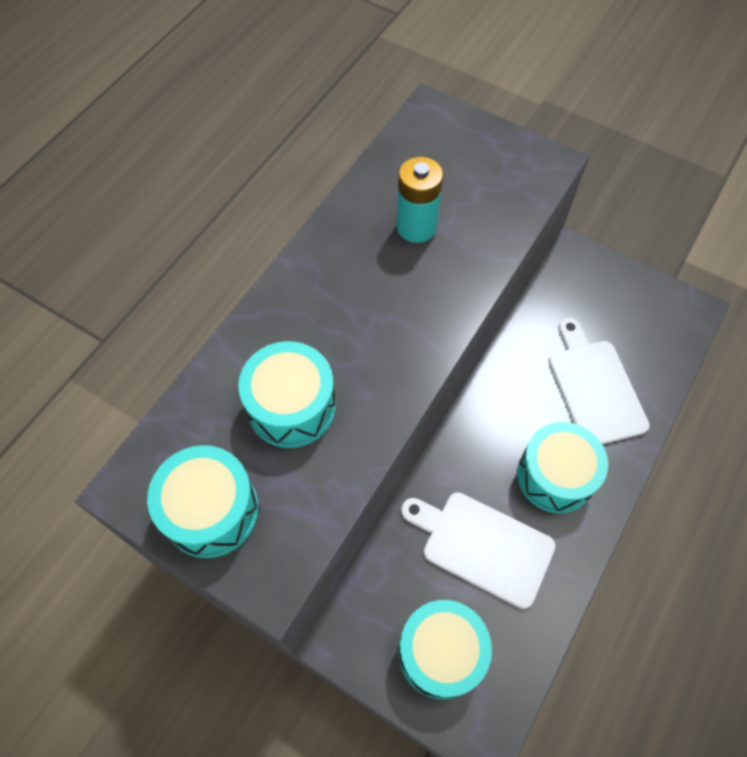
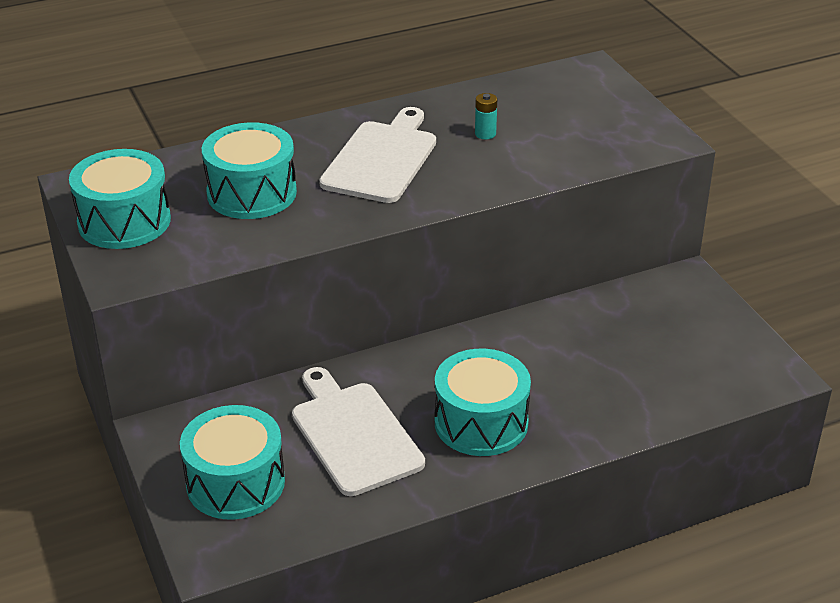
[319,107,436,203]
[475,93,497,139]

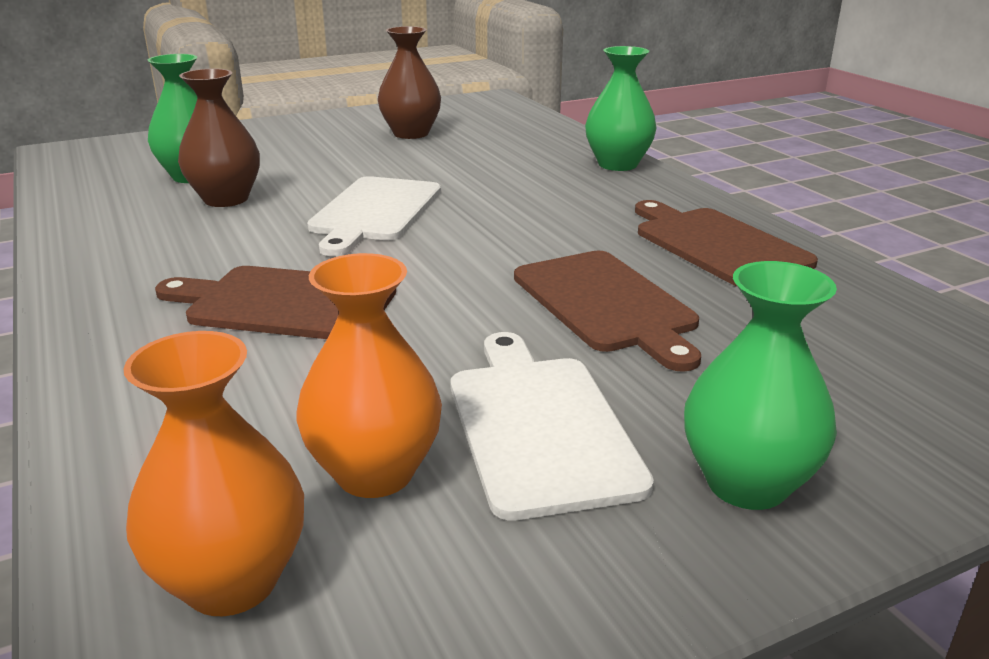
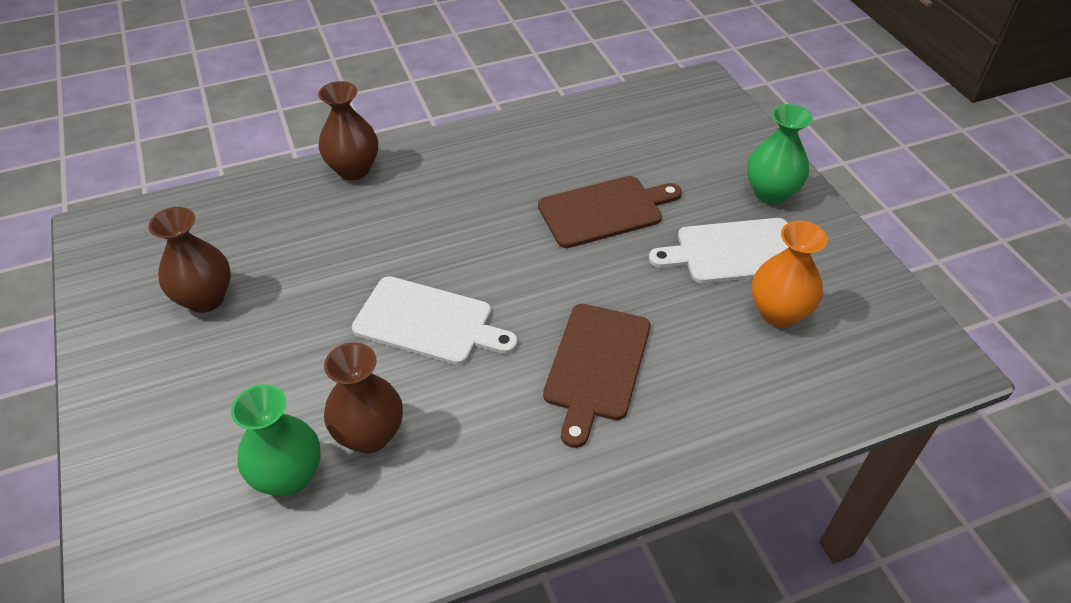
[318,81,378,180]
[124,331,304,616] (first image)
[635,200,818,286] (first image)

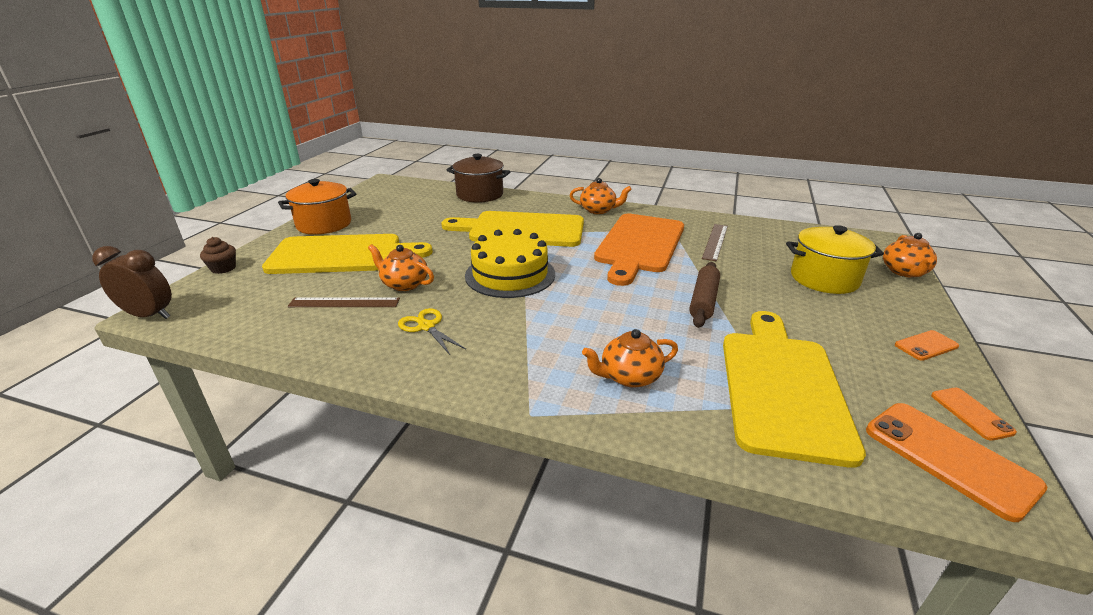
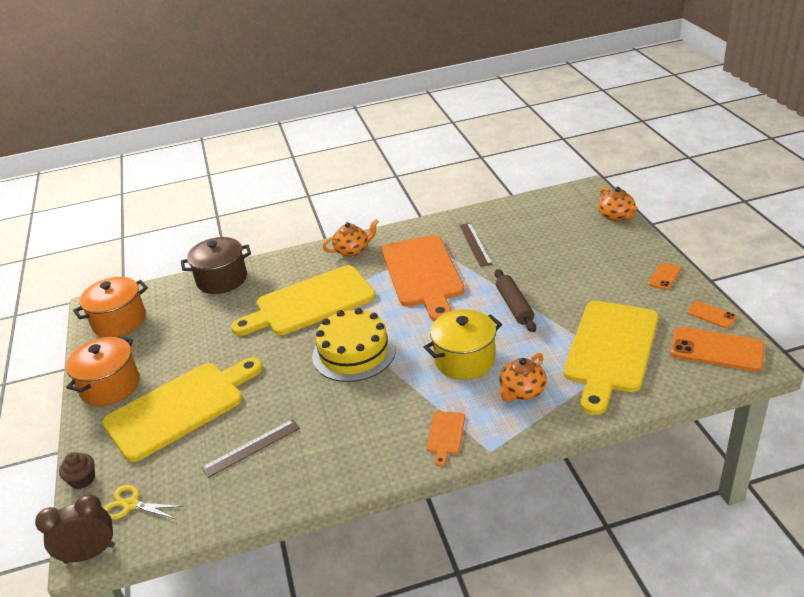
[73,277,148,337]
[104,485,184,520]
[424,309,502,380]
[427,411,465,467]
[563,301,658,415]
[368,244,434,291] (first image)

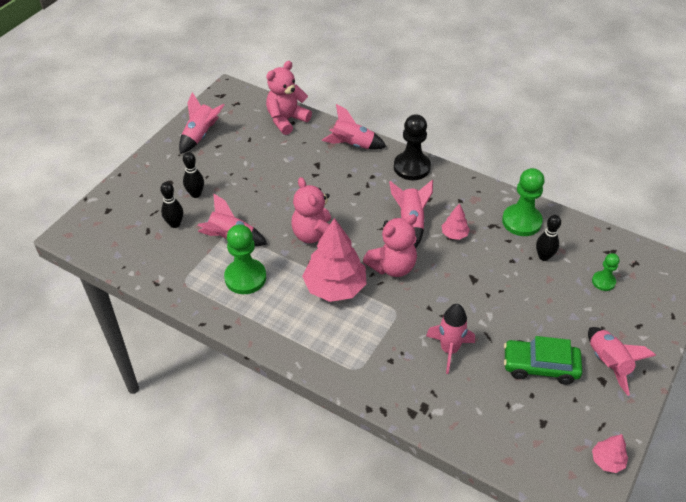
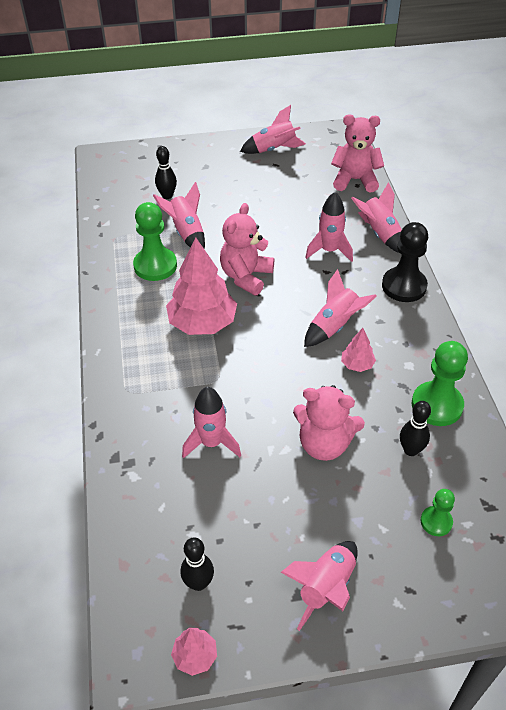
[180,537,214,591]
[293,385,365,461]
[305,192,353,262]
[504,336,582,385] (first image)

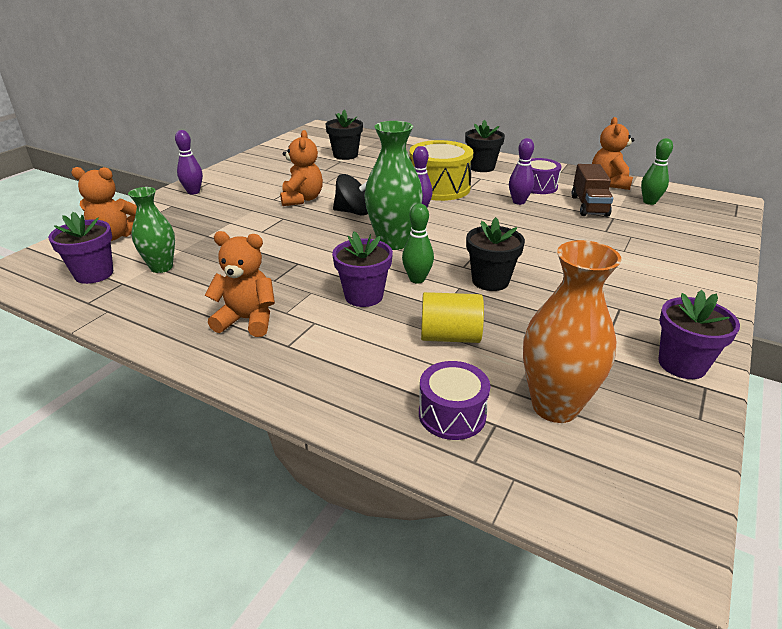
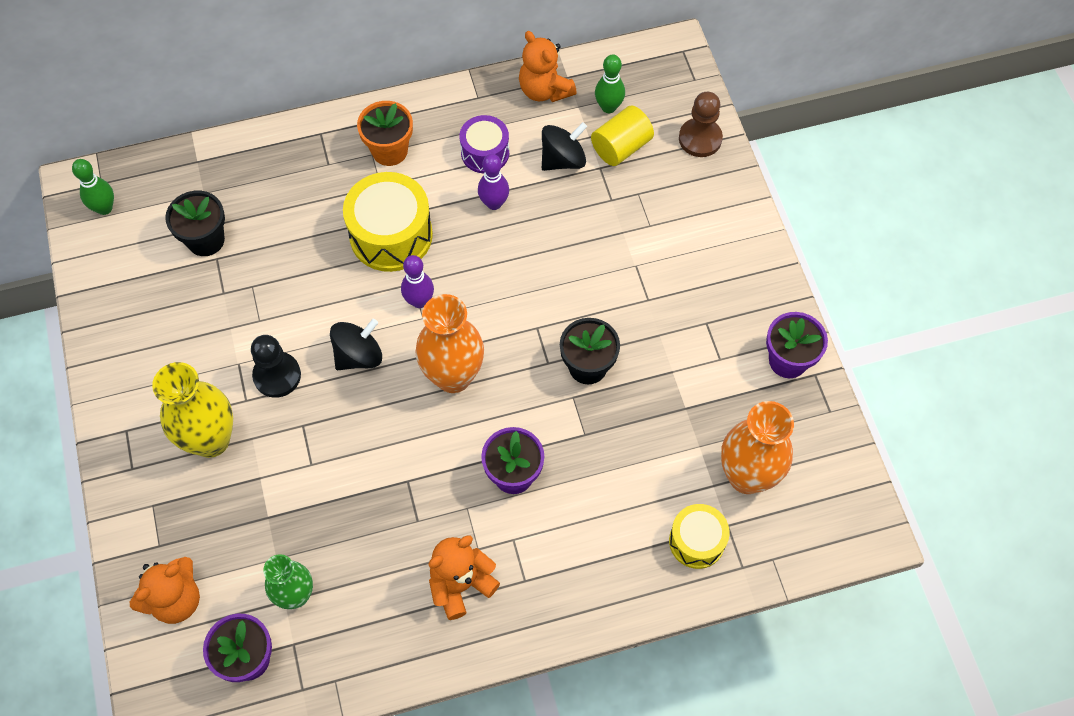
[72,159,114,215]
[152,362,233,458]
[251,335,301,398]
[357,101,413,166]
[415,294,484,393]
[542,122,587,171]
[591,105,654,166]
[669,504,730,569]
[679,92,723,157]
[175,130,203,195] (first image)

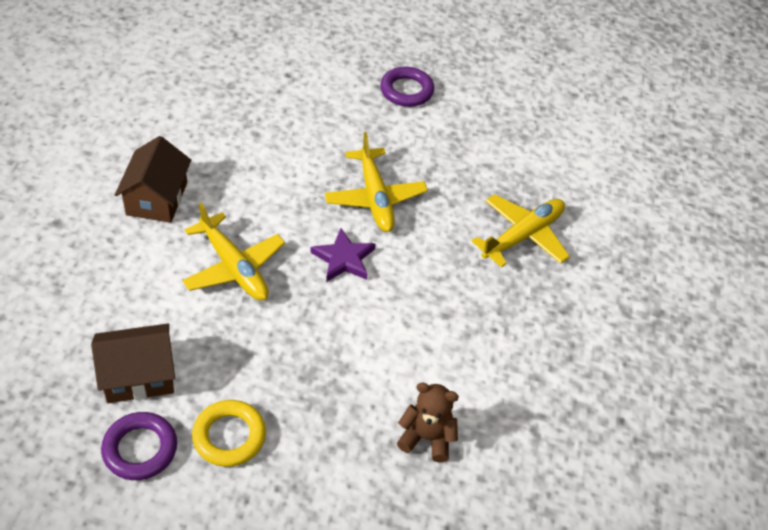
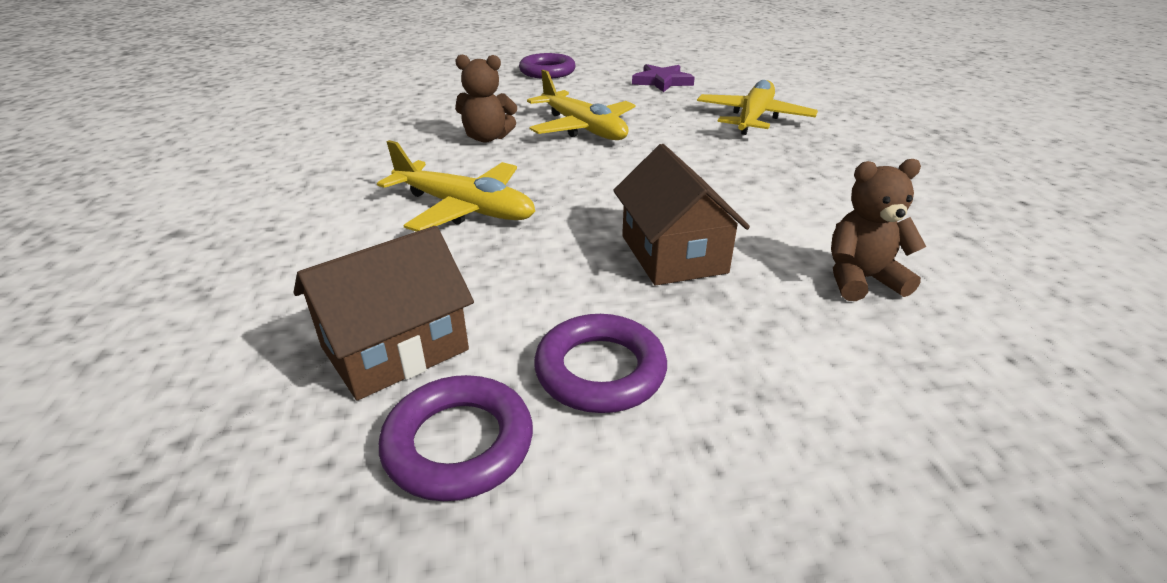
[455,55,517,142]
[534,314,667,413]
[613,144,750,286]
[632,64,695,92]

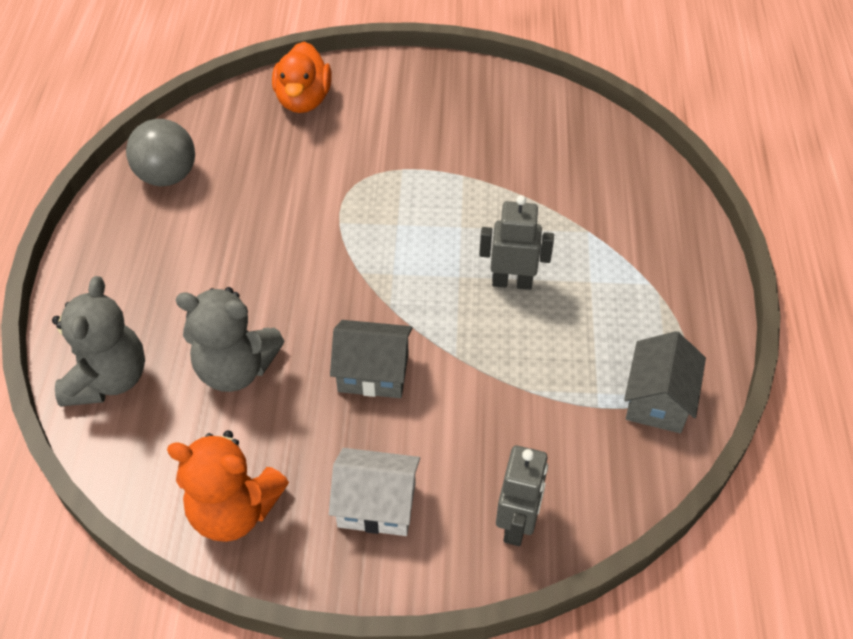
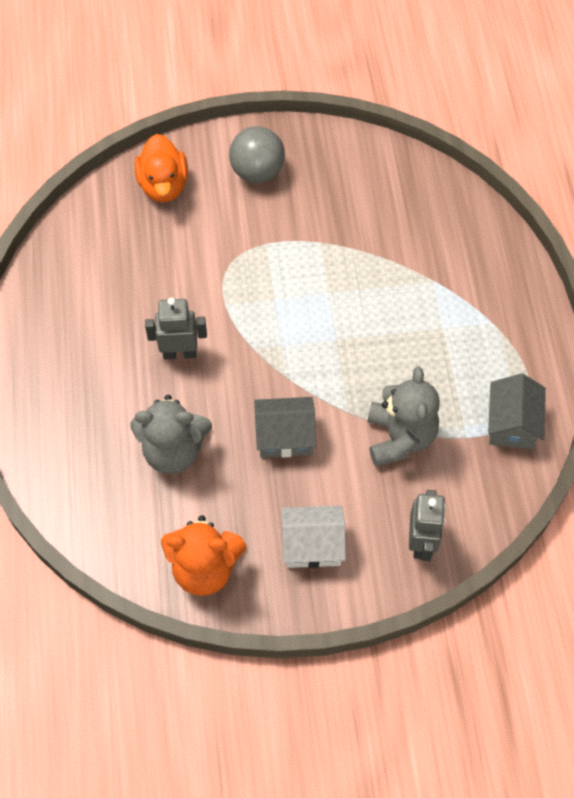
[145,298,207,359]
[229,126,285,183]
[367,367,440,467]

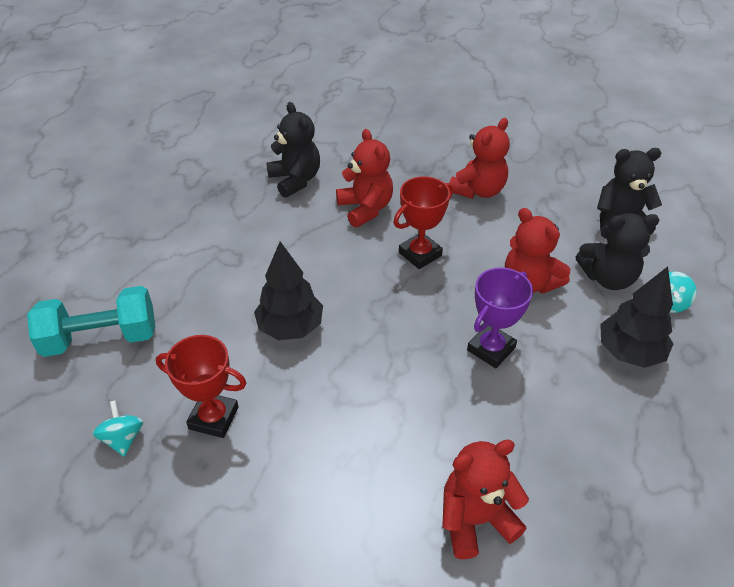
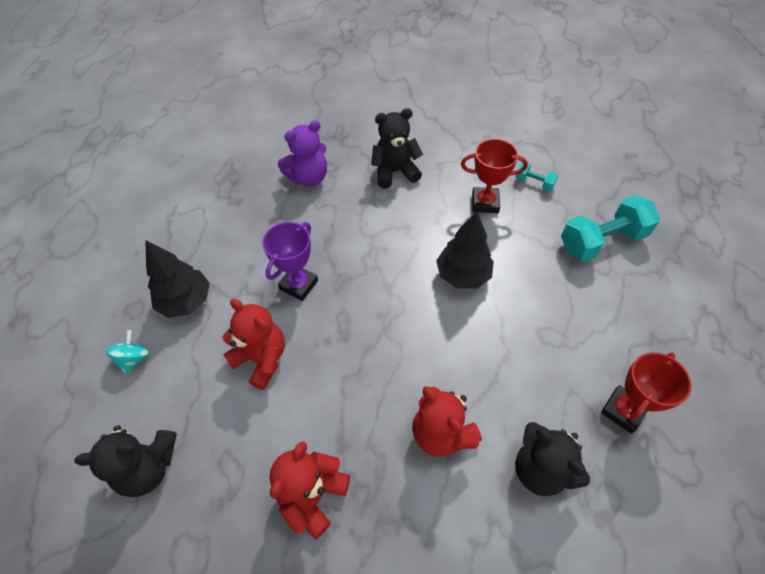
[278,120,327,187]
[371,108,423,188]
[515,162,558,191]
[601,352,692,434]

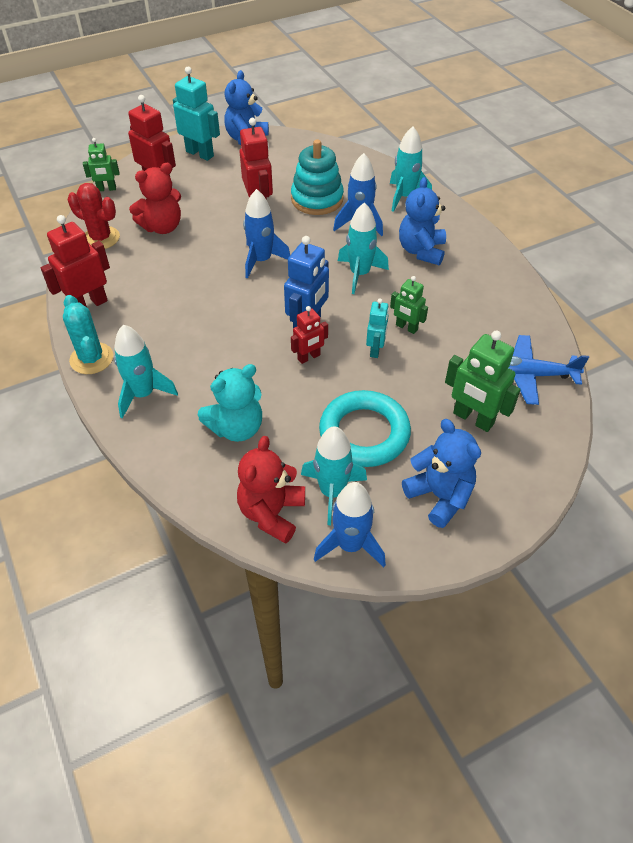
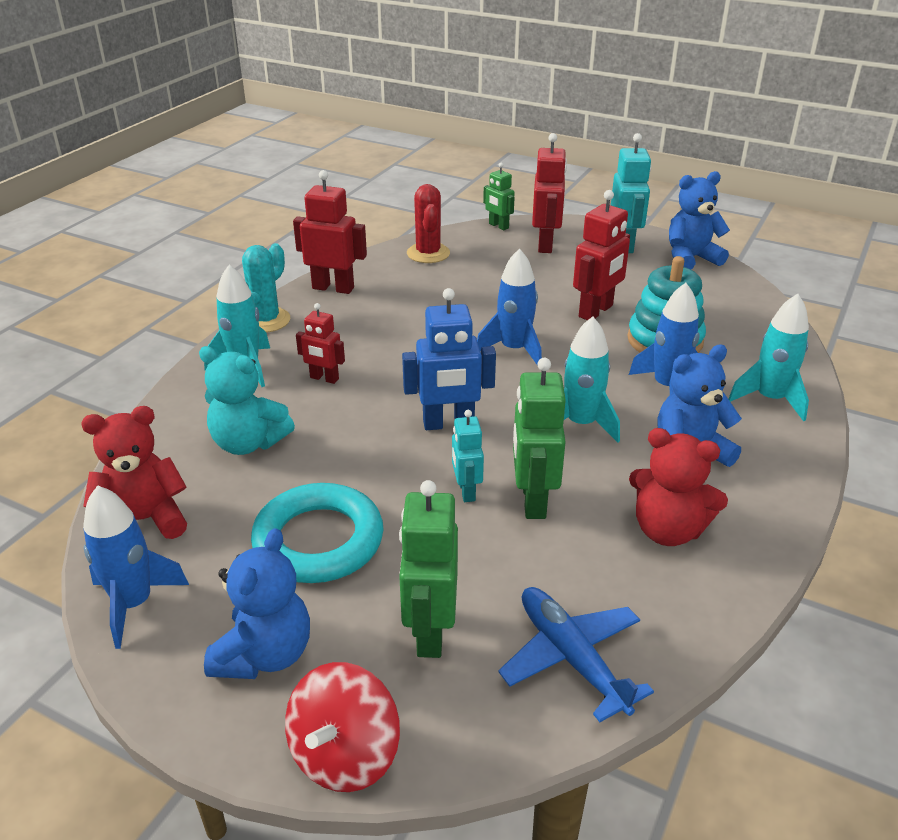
[285,662,400,792]
[296,303,345,384]
[452,410,484,502]
[513,358,566,519]
[629,428,728,546]
[301,426,367,525] (first image)

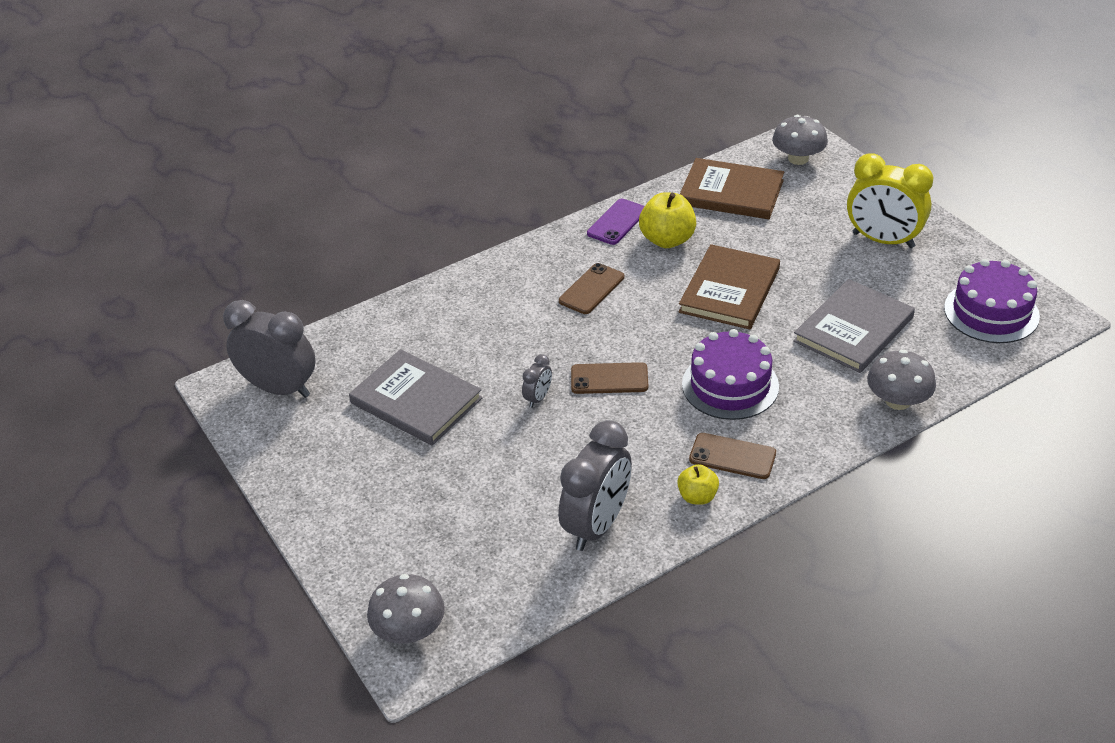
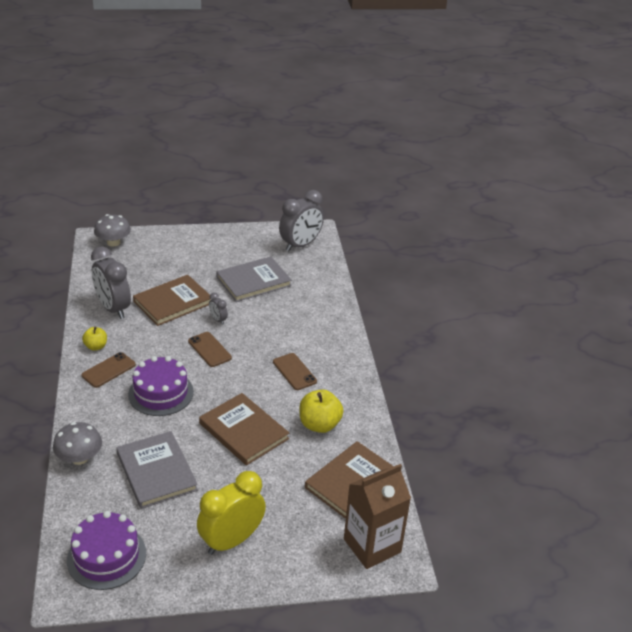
[133,275,211,326]
[188,332,232,367]
[344,464,411,569]
[587,199,645,245] (first image)

